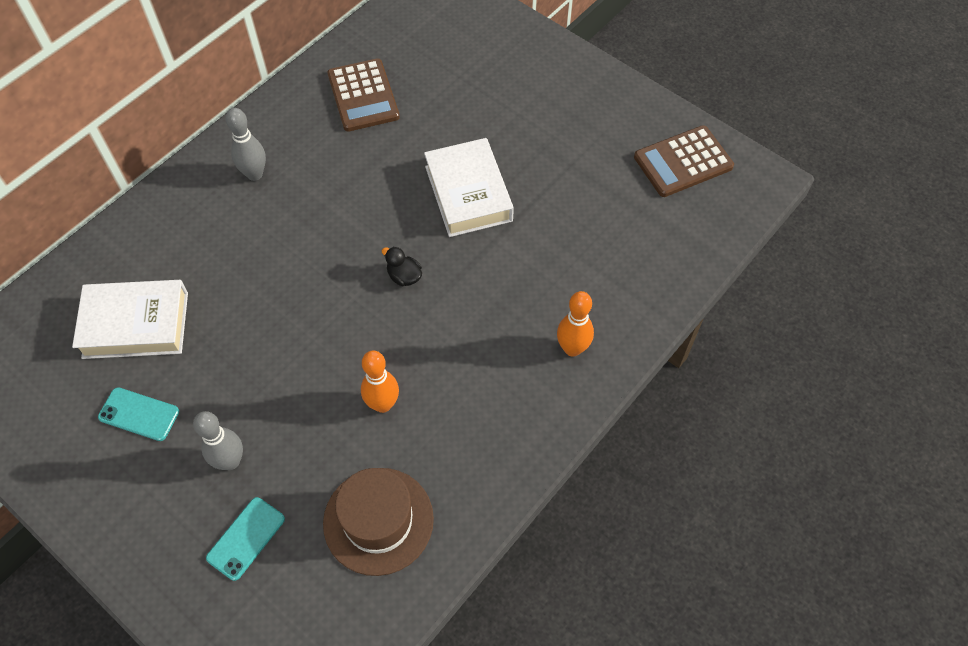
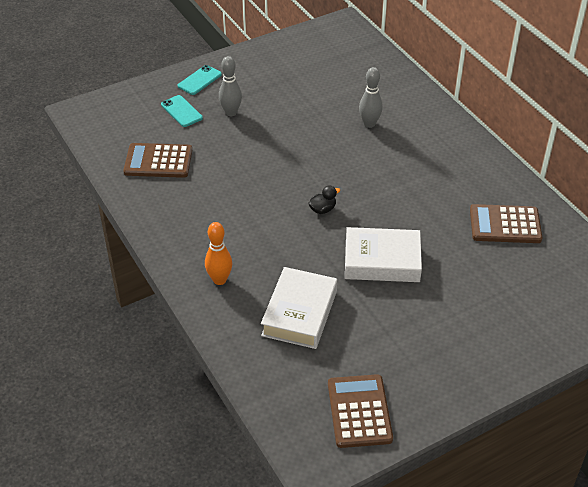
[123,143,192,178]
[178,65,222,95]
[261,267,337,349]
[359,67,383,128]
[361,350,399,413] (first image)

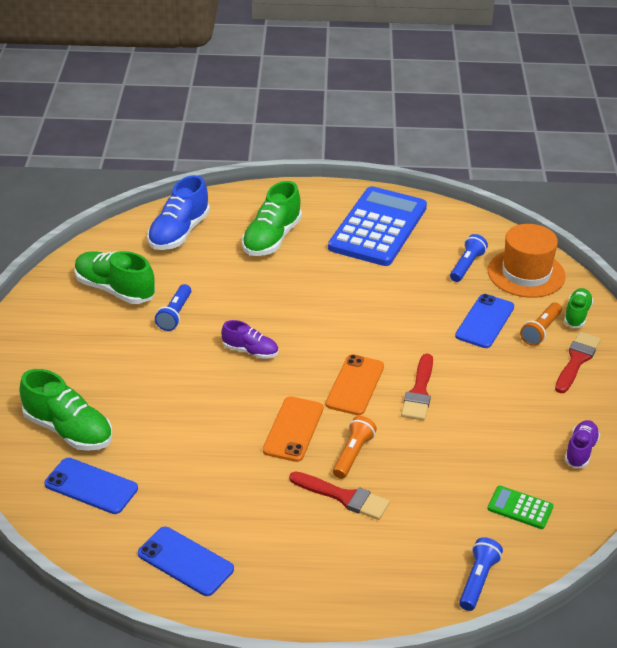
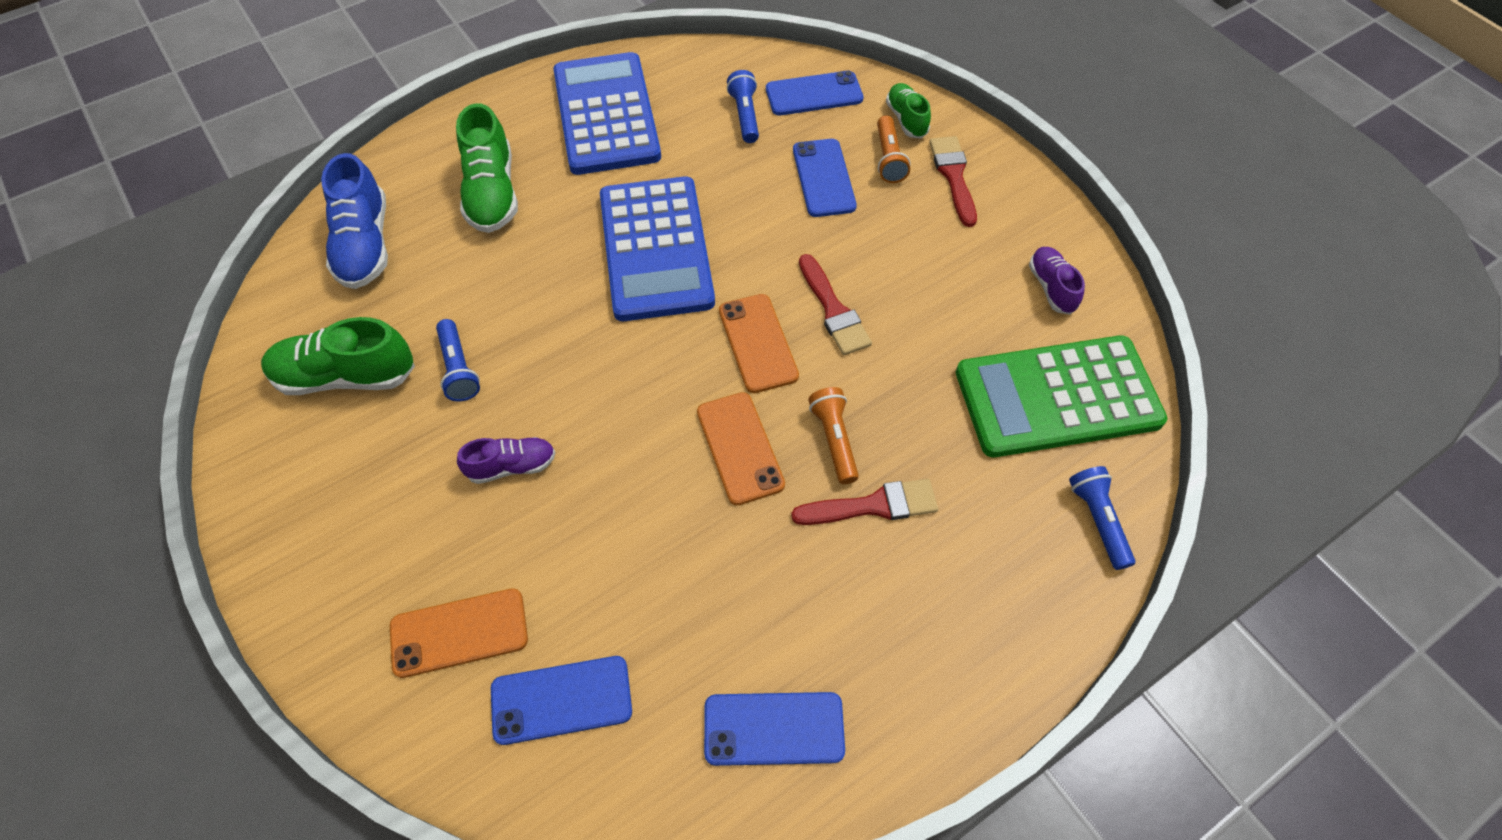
[390,588,528,678]
[457,437,555,484]
[600,176,715,321]
[766,71,863,115]
[956,335,1167,457]

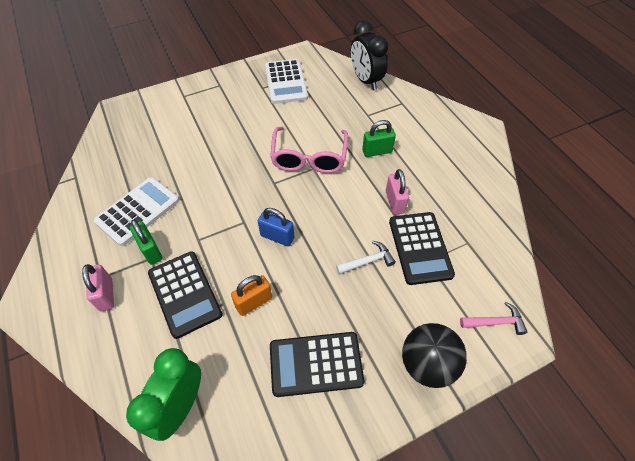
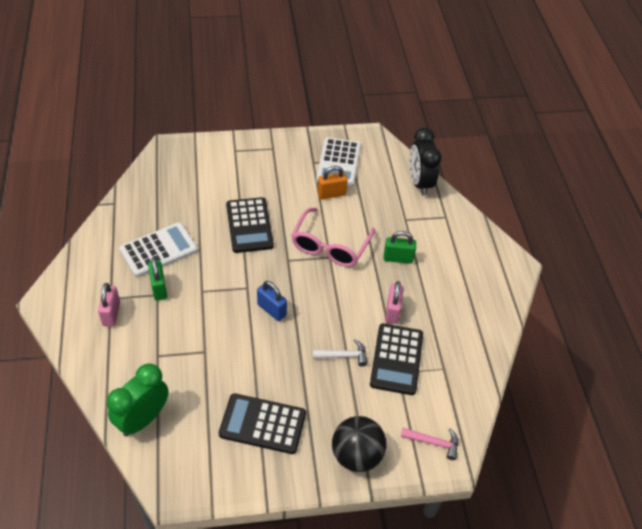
[226,197,274,253]
[317,166,348,199]

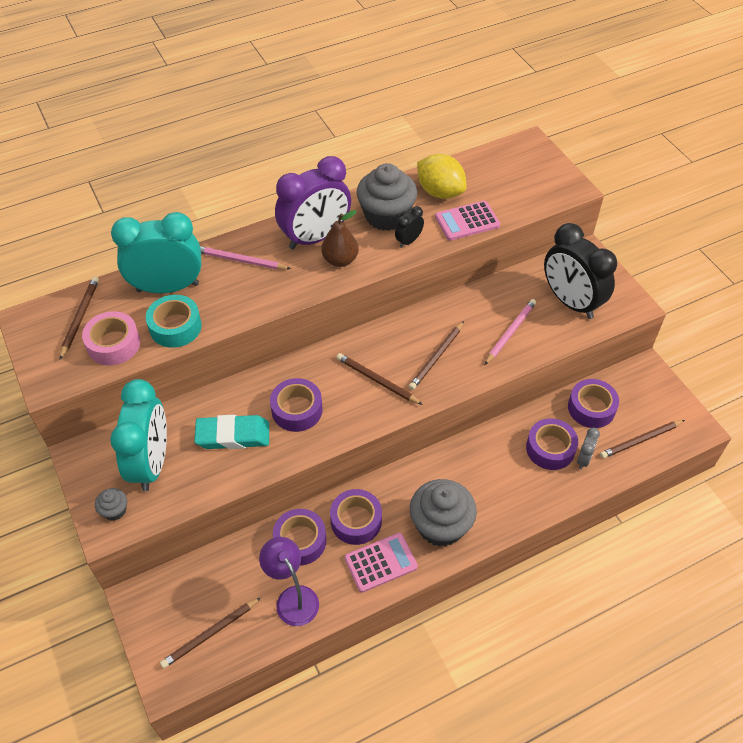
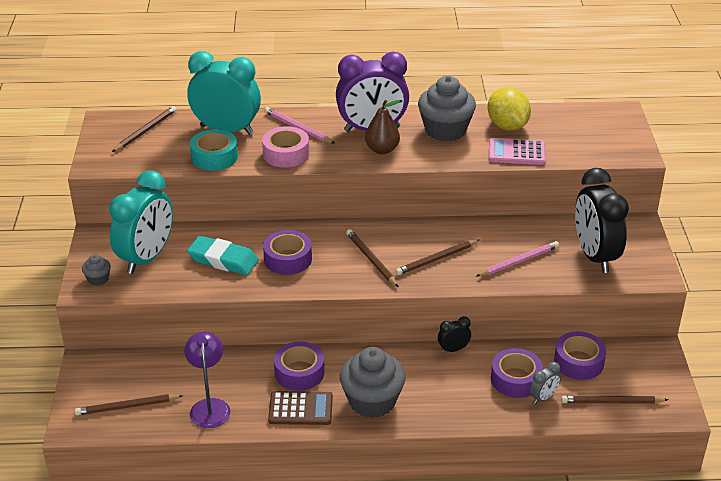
[262,126,309,168]
[268,391,333,425]
[438,316,471,353]
[273,509,326,565] (first image)

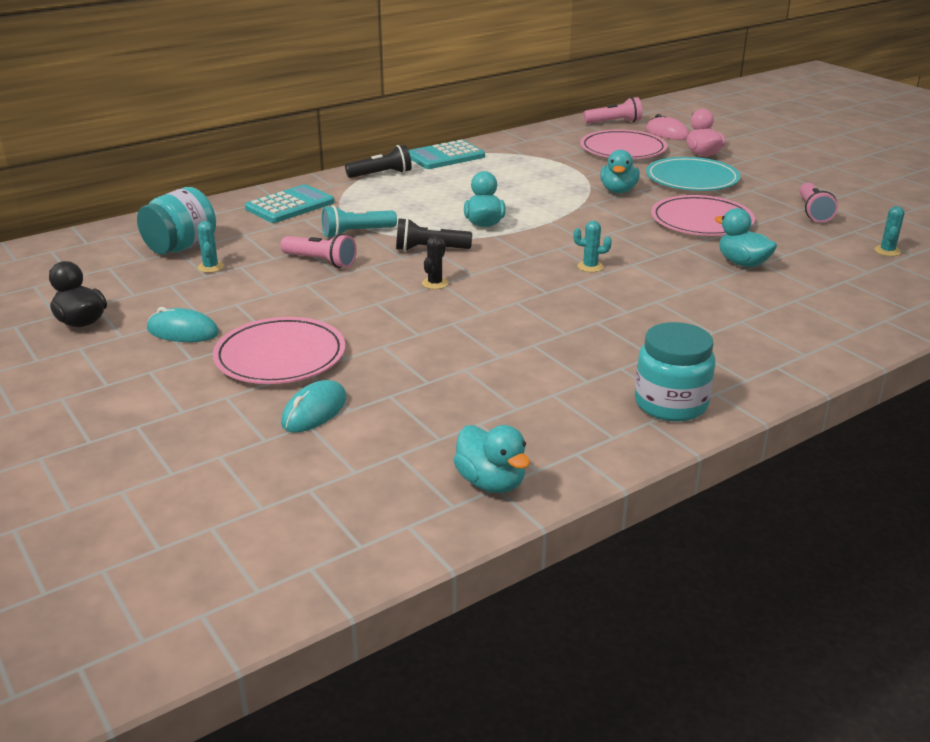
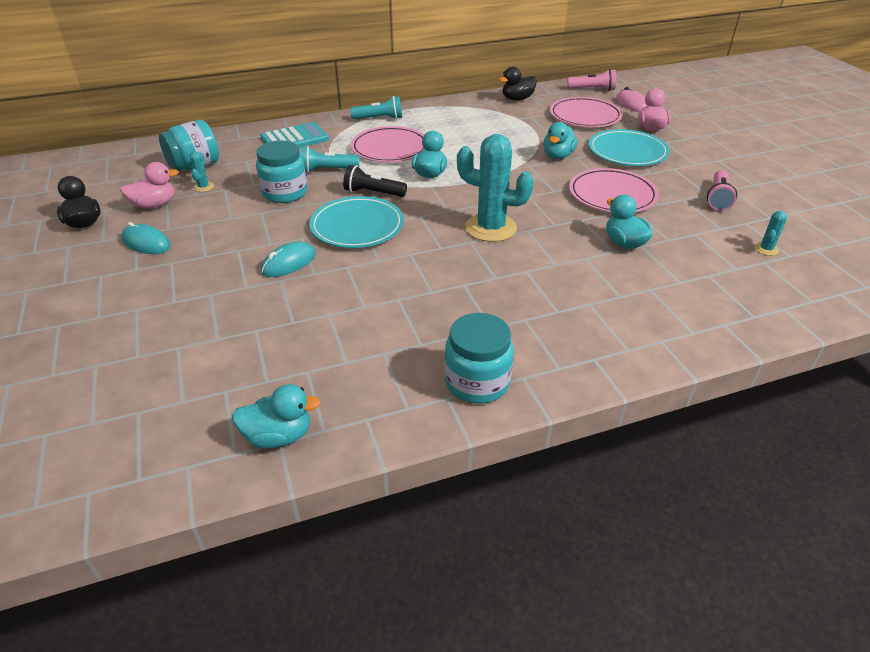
[120,162,179,209]
[232,384,321,448]
[256,140,307,203]
[261,242,316,277]
[309,196,404,248]
[350,96,402,119]
[351,126,425,162]
[457,134,534,242]
[499,67,537,101]
[409,140,485,169] (first image)

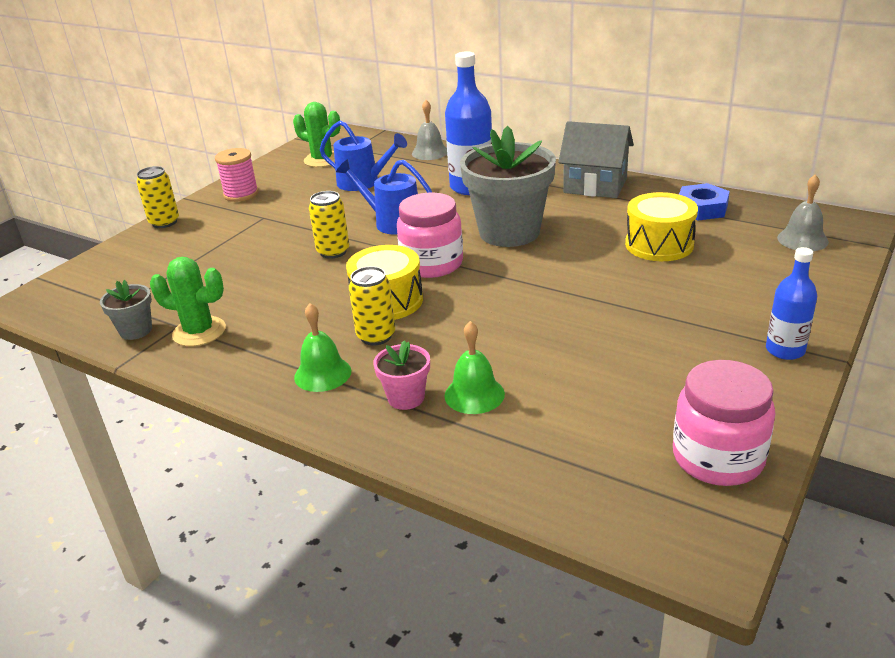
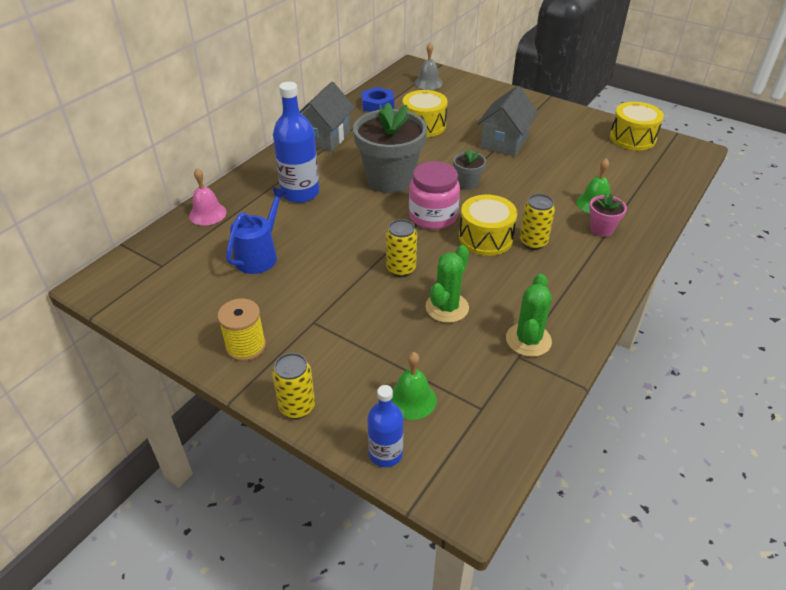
[189,168,226,225]
[217,298,266,361]
[367,385,403,467]
[392,352,437,420]
[425,245,469,323]
[453,149,486,190]
[477,86,538,157]
[610,102,664,150]
[336,159,432,235] (first image)

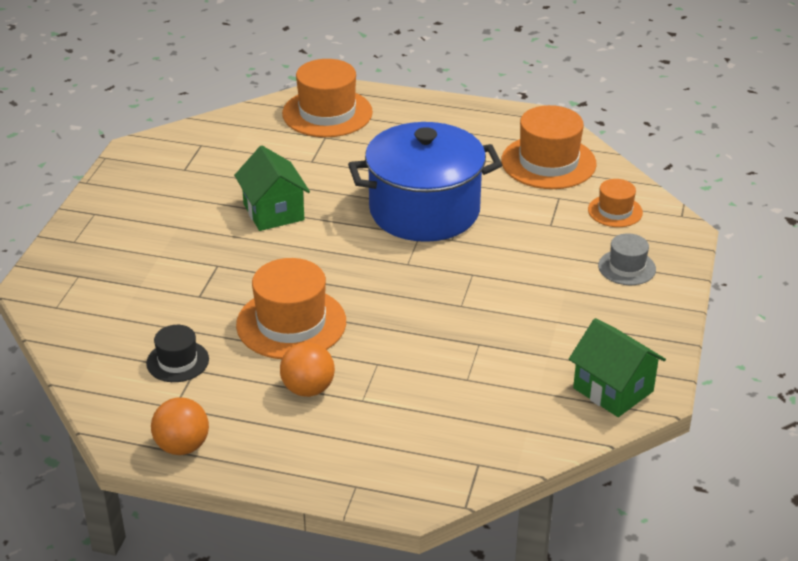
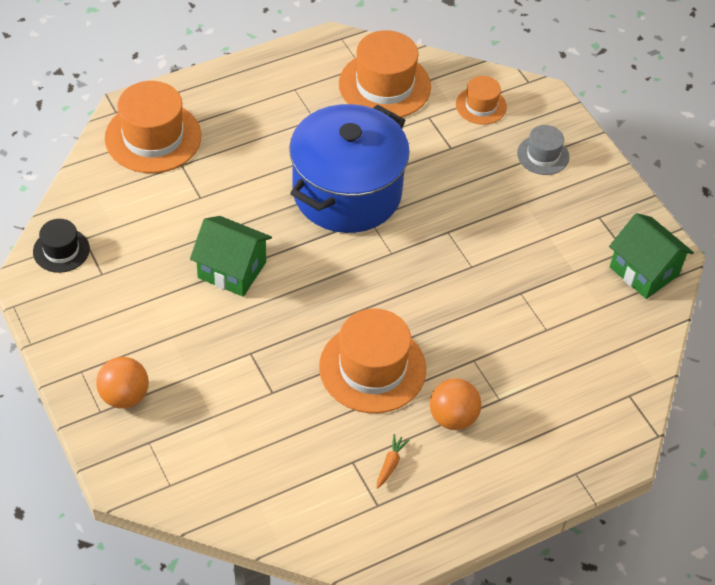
[33,219,90,273]
[96,357,149,409]
[377,434,409,489]
[609,213,694,299]

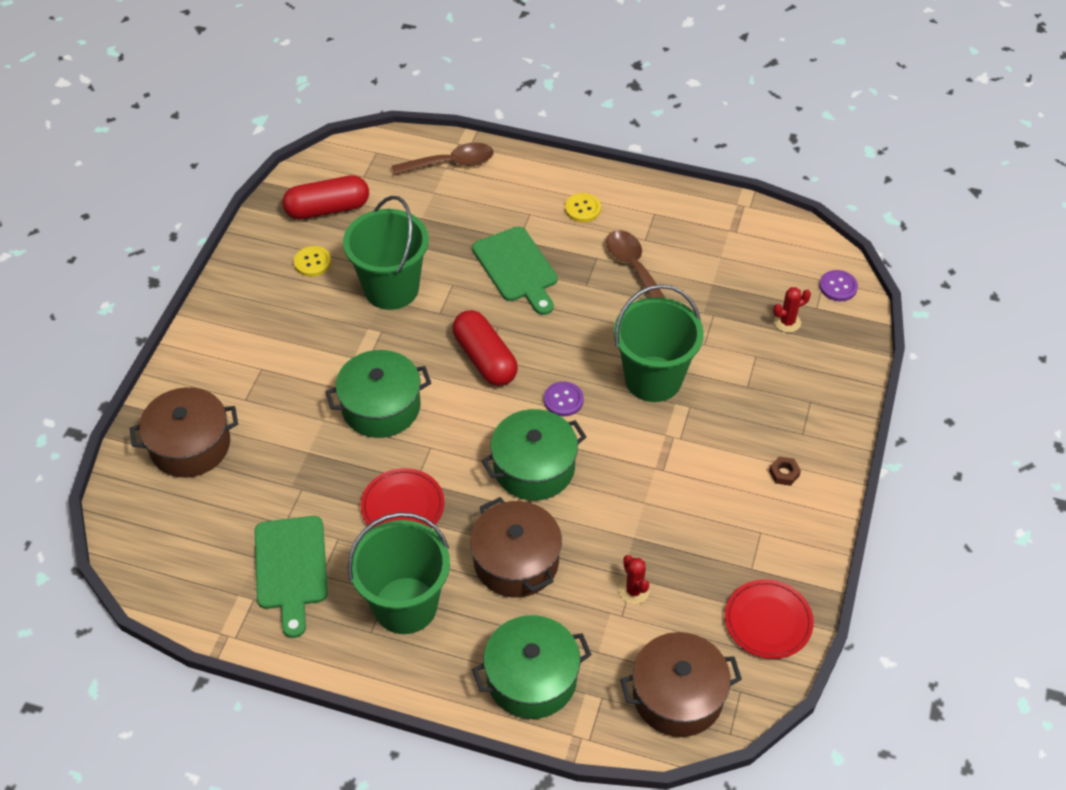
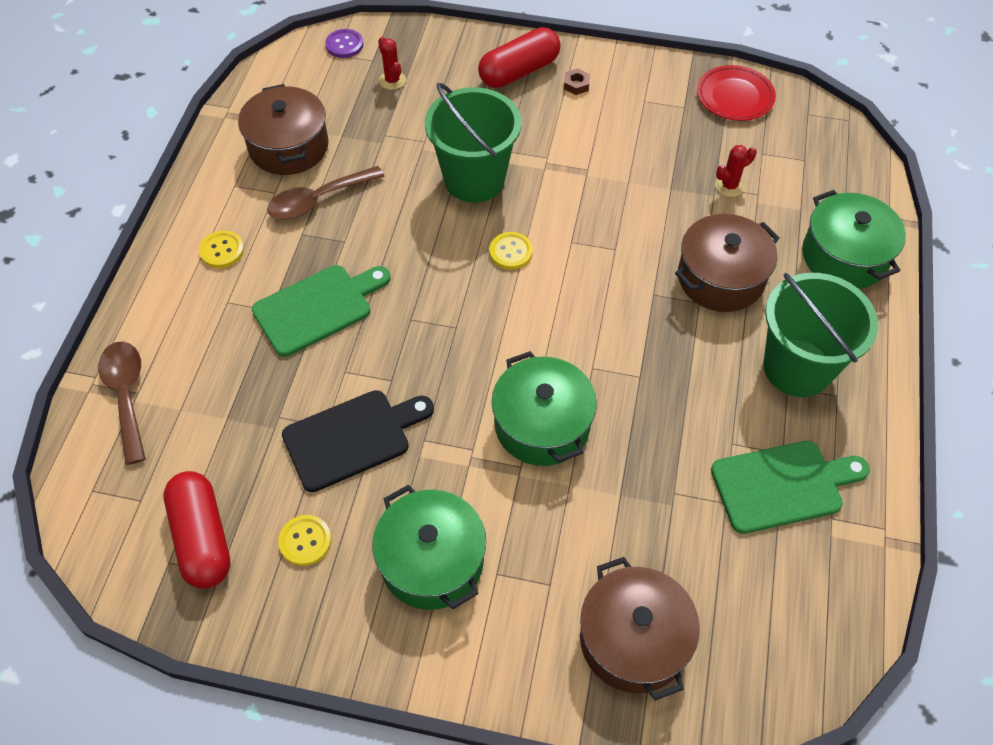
[238,84,329,175]
[282,390,434,492]
[373,485,486,610]
[478,27,561,88]
[489,232,533,270]
[361,468,444,529] (first image)

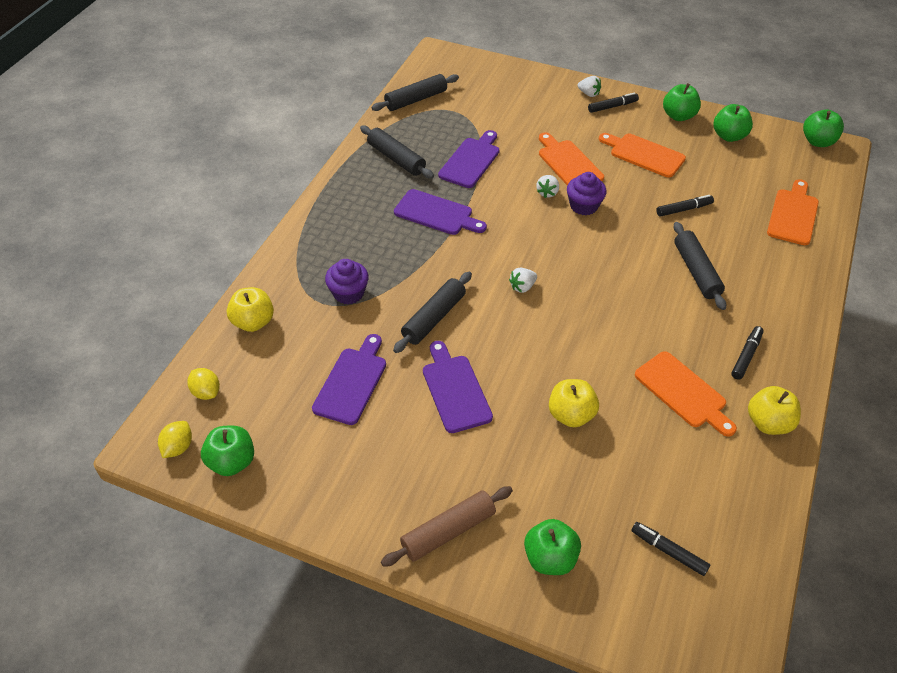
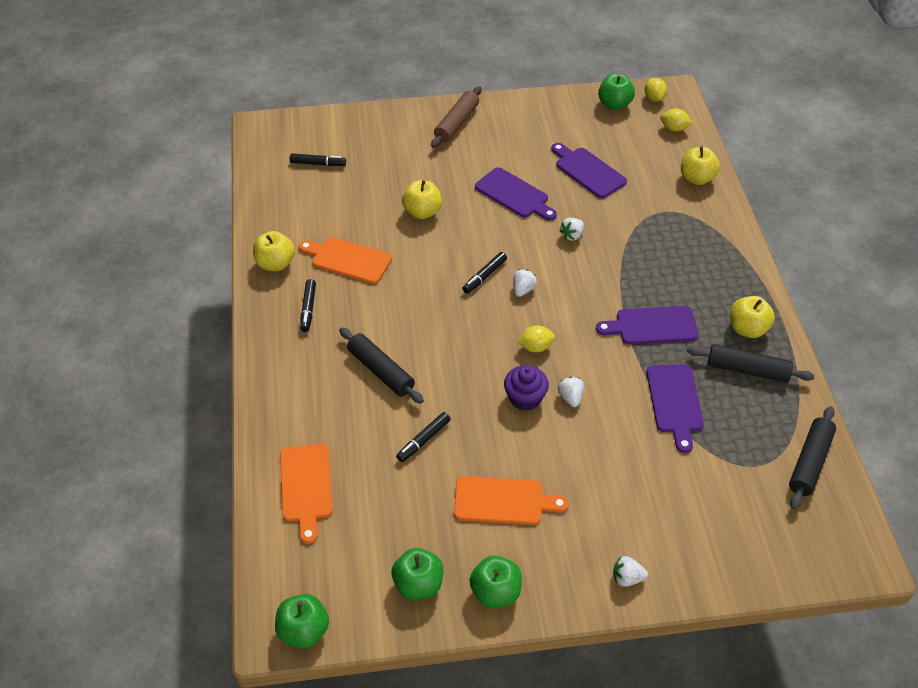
[462,252,507,294]
[517,325,555,353]
[551,143,627,198]
[560,218,584,241]
[730,296,775,338]
[325,259,369,304] (first image)
[524,519,581,575] (first image)
[539,132,604,186] (first image)

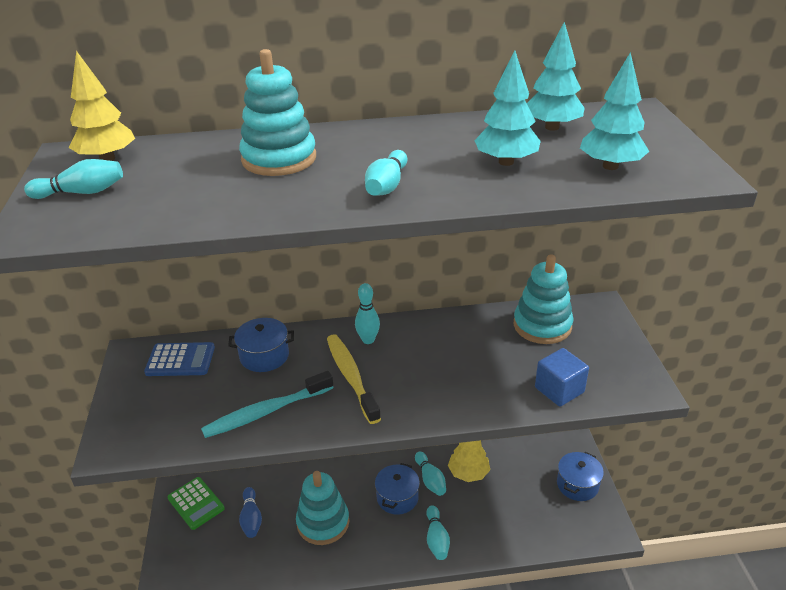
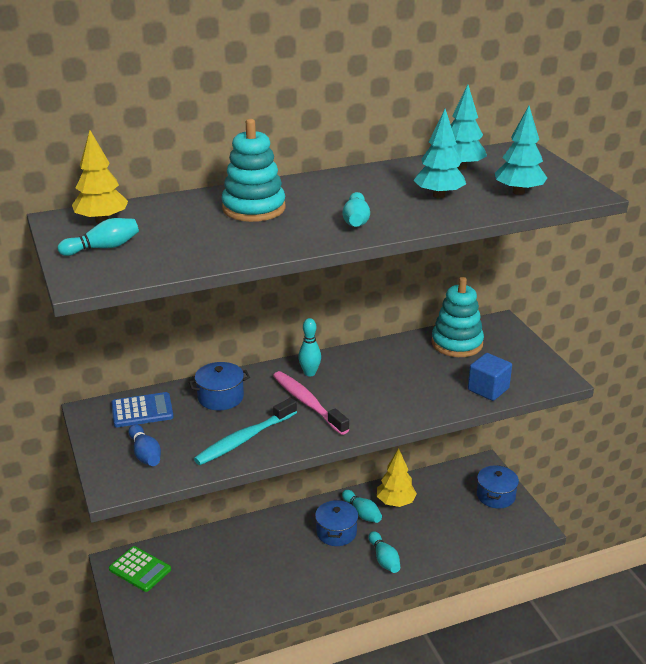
[128,424,161,466]
[273,371,349,435]
[296,471,349,545] (first image)

